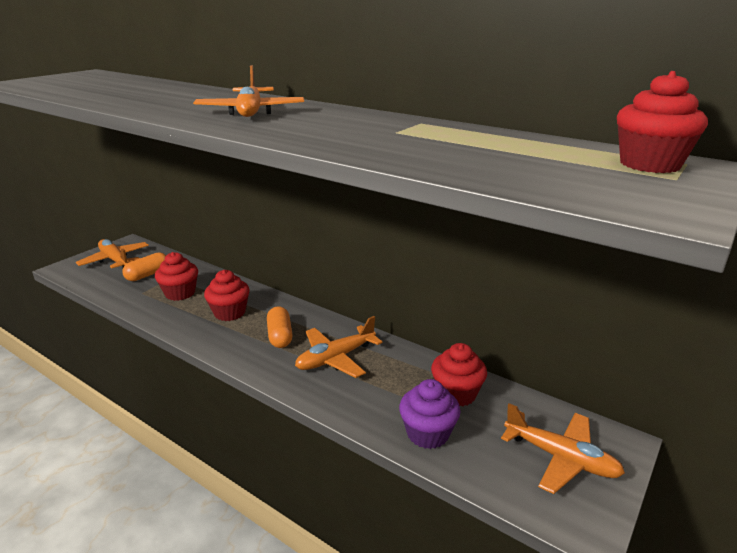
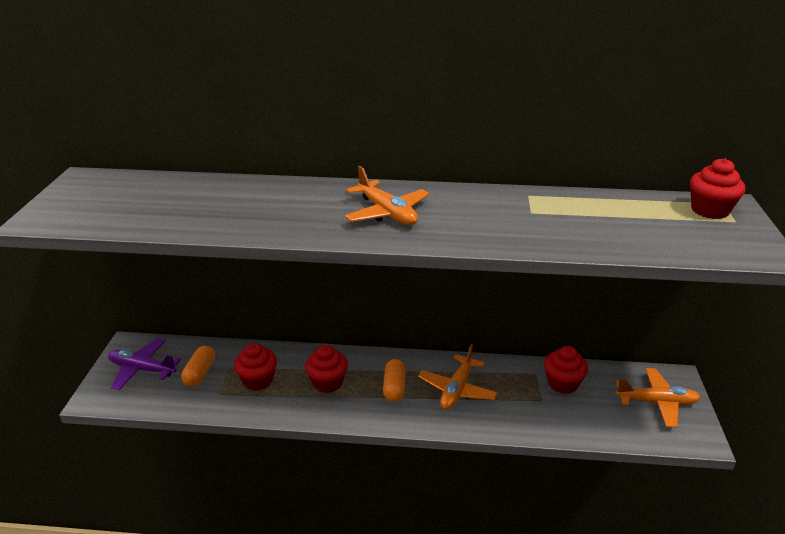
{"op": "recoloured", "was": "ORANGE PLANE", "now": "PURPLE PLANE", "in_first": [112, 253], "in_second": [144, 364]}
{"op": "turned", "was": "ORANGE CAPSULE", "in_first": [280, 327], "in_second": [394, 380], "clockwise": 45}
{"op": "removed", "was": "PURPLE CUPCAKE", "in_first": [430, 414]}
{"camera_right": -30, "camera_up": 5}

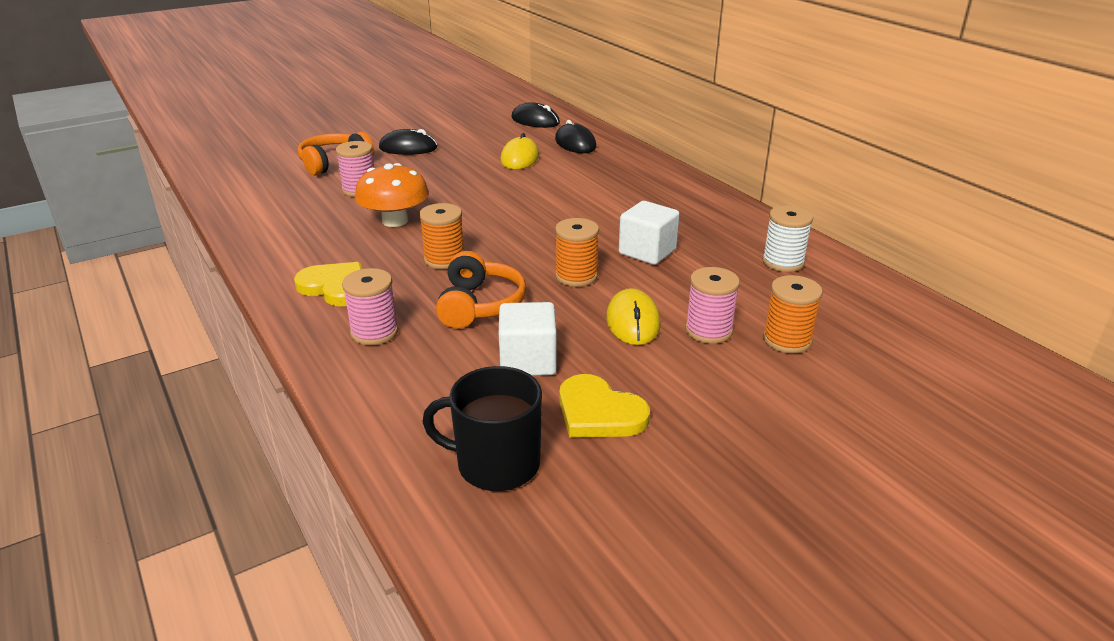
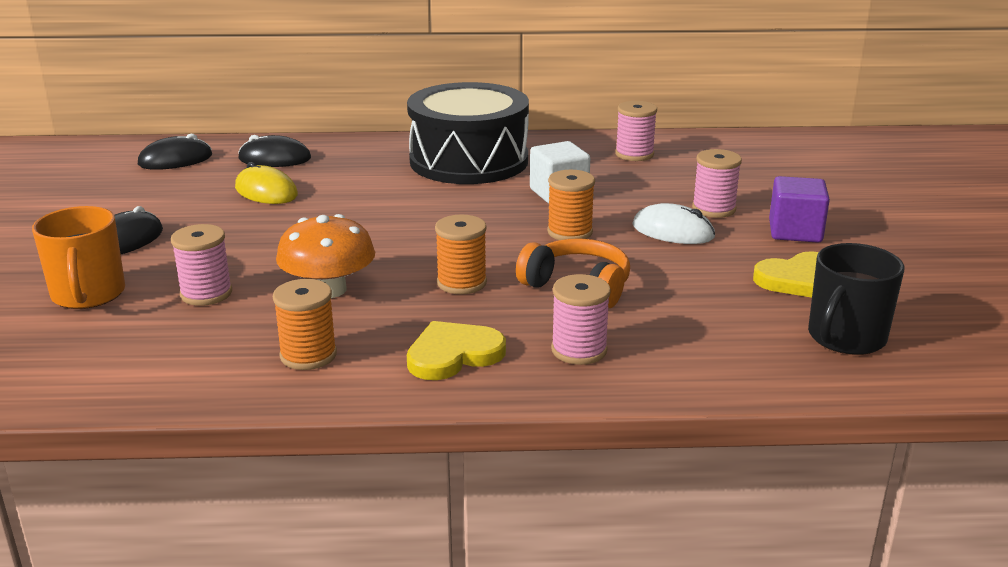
{"op": "replaced", "was": "ORANGE HEADPHONES", "now": "ORANGE MUG", "in_first": [336, 154], "in_second": [78, 257]}
{"op": "removed", "was": "WHITE CUBE", "in_first": [528, 339]}
{"op": "recoloured", "was": "YELLOW MOUSE", "now": "WHITE MOUSE", "in_first": [633, 316], "in_second": [673, 223]}
{"op": "recoloured", "was": "WHITE SPOOL", "now": "PINK SPOOL", "in_first": [787, 238], "in_second": [636, 131]}
{"op": "moved", "was": "ORANGE SPOOL", "in_first": [793, 314], "in_second": [305, 324]}
{"op": "added", "now": "BLACK DRUM", "in_second": [468, 133]}
{"op": "added", "now": "PURPLE CUBE", "in_second": [799, 209]}
{"camera_right": -60, "camera_up": -5}

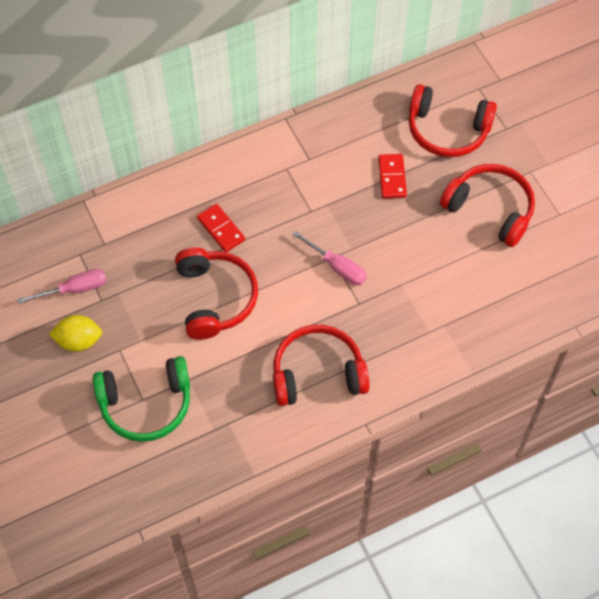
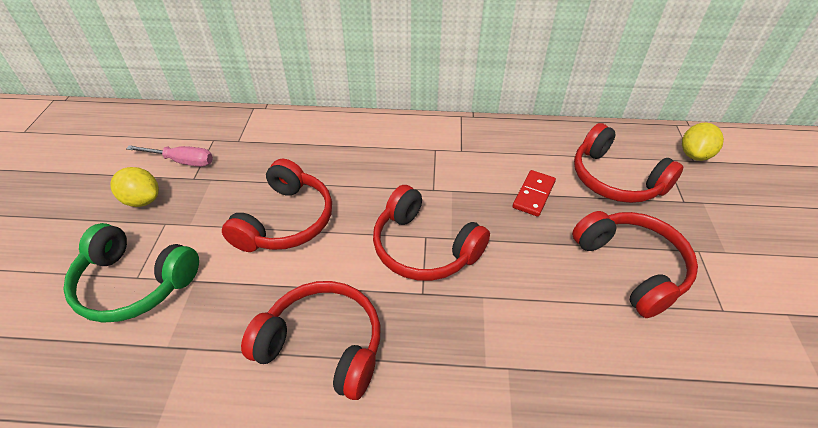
{"op": "removed", "was": "RED DOMINO", "in_first": [221, 228]}
{"op": "replaced", "was": "PINK SCREWDRIVER", "now": "RED HEADPHONES", "in_first": [329, 258], "in_second": [431, 233]}
{"op": "added", "now": "YELLOW LEMON", "in_second": [703, 142]}
{"camera_right": 30, "camera_up": -15}

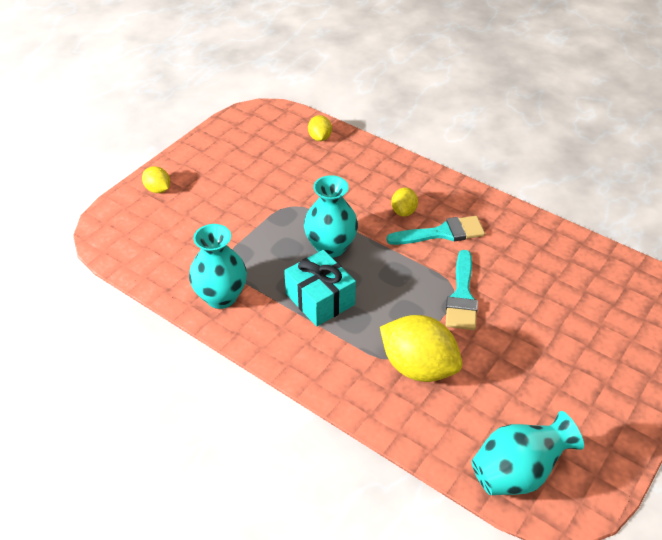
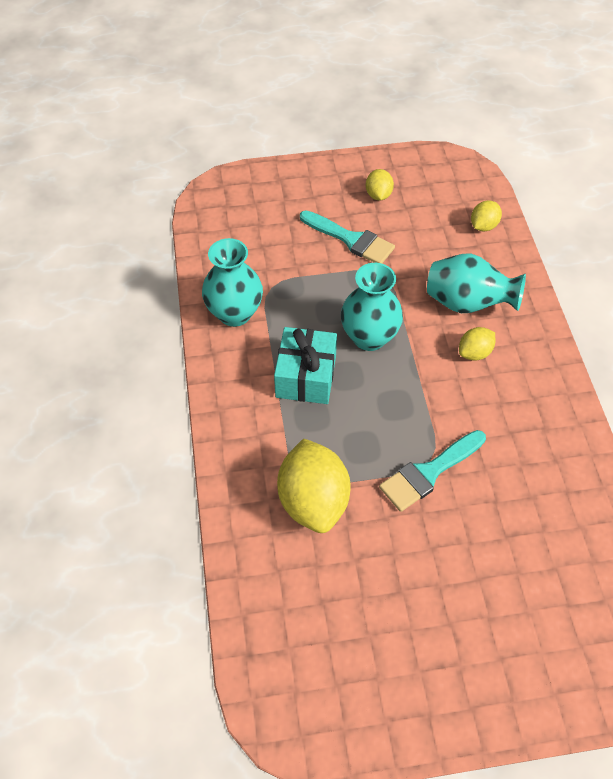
{"op": "moved", "was": "YELLOW LEMON", "in_first": [156, 179], "in_second": [380, 185]}
{"op": "moved", "was": "TURQUOISE BRUSH", "in_first": [435, 230], "in_second": [347, 236]}
{"op": "moved", "was": "TURQUOISE VASE", "in_first": [527, 453], "in_second": [476, 283]}
{"camera_right": 45, "camera_up": 10}

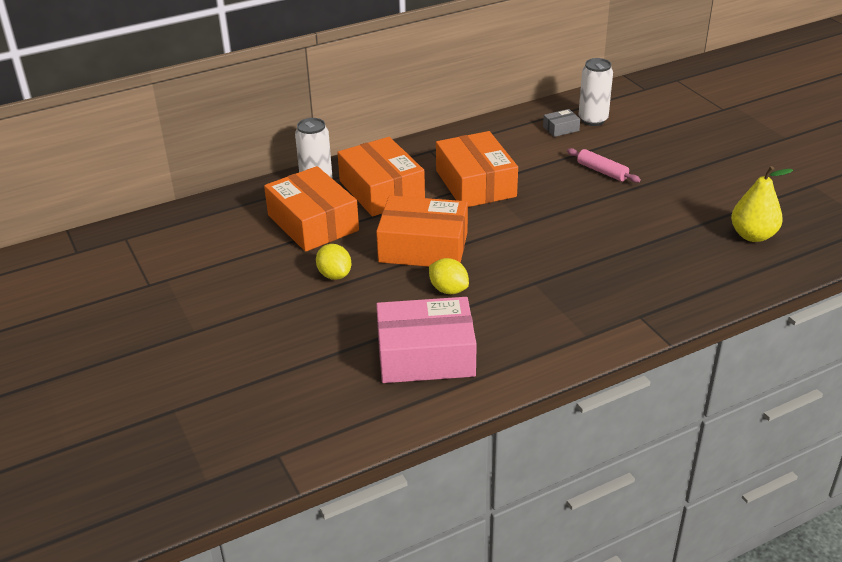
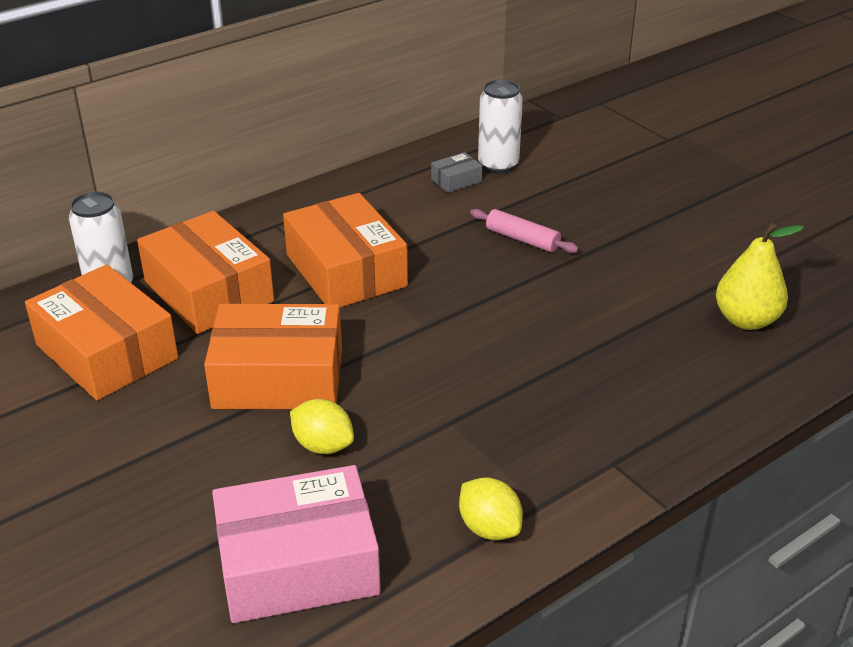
{"op": "moved", "was": "YELLOW LEMON", "in_first": [333, 262], "in_second": [491, 508]}
{"camera_right": -10, "camera_up": 0}

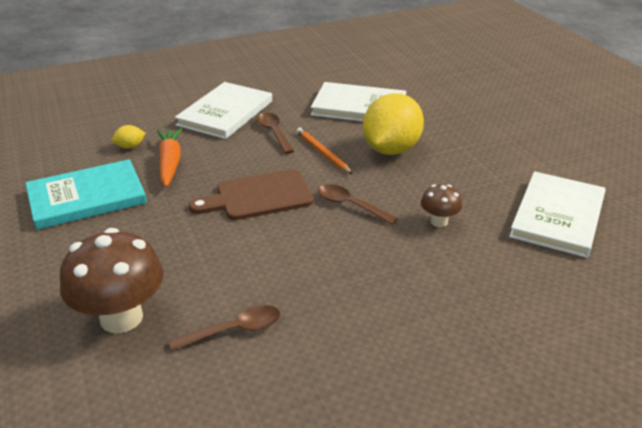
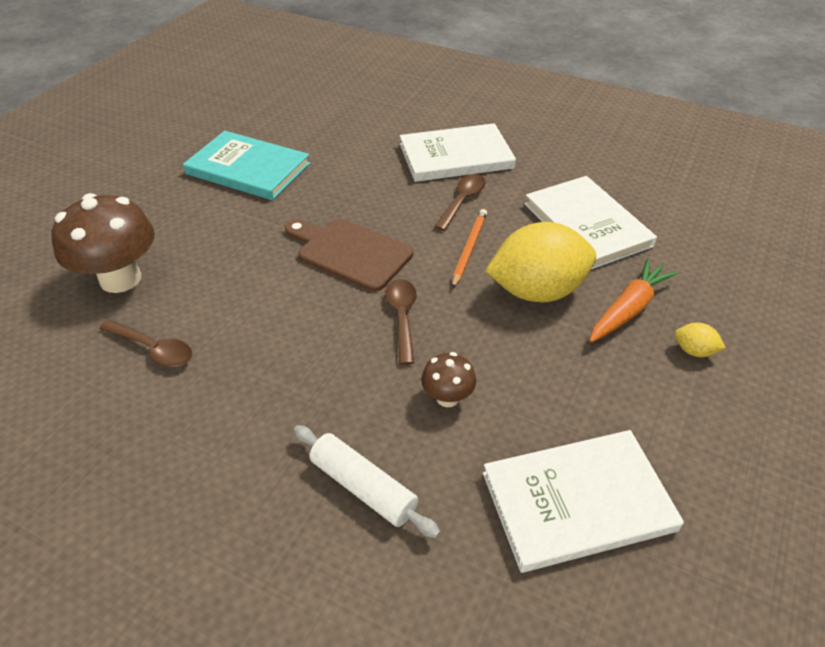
{"op": "moved", "was": "YELLOW LEMON", "in_first": [129, 137], "in_second": [700, 340]}
{"op": "moved", "was": "ORANGE CARROT", "in_first": [169, 157], "in_second": [633, 300]}
{"op": "added", "now": "WHITE ROLLING PIN", "in_second": [366, 481]}
{"camera_right": 50, "camera_up": 10}

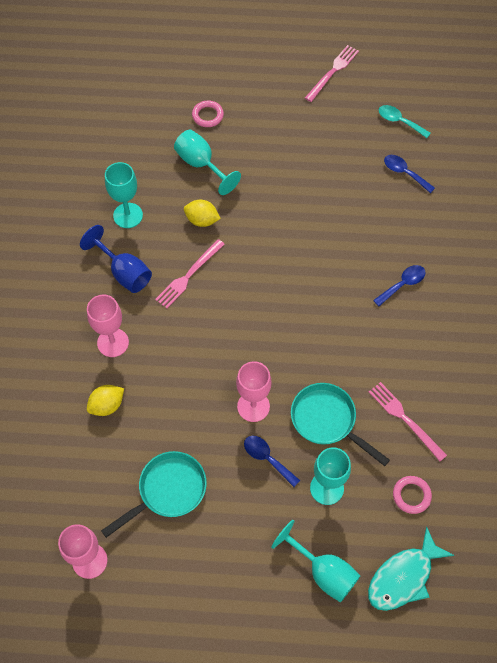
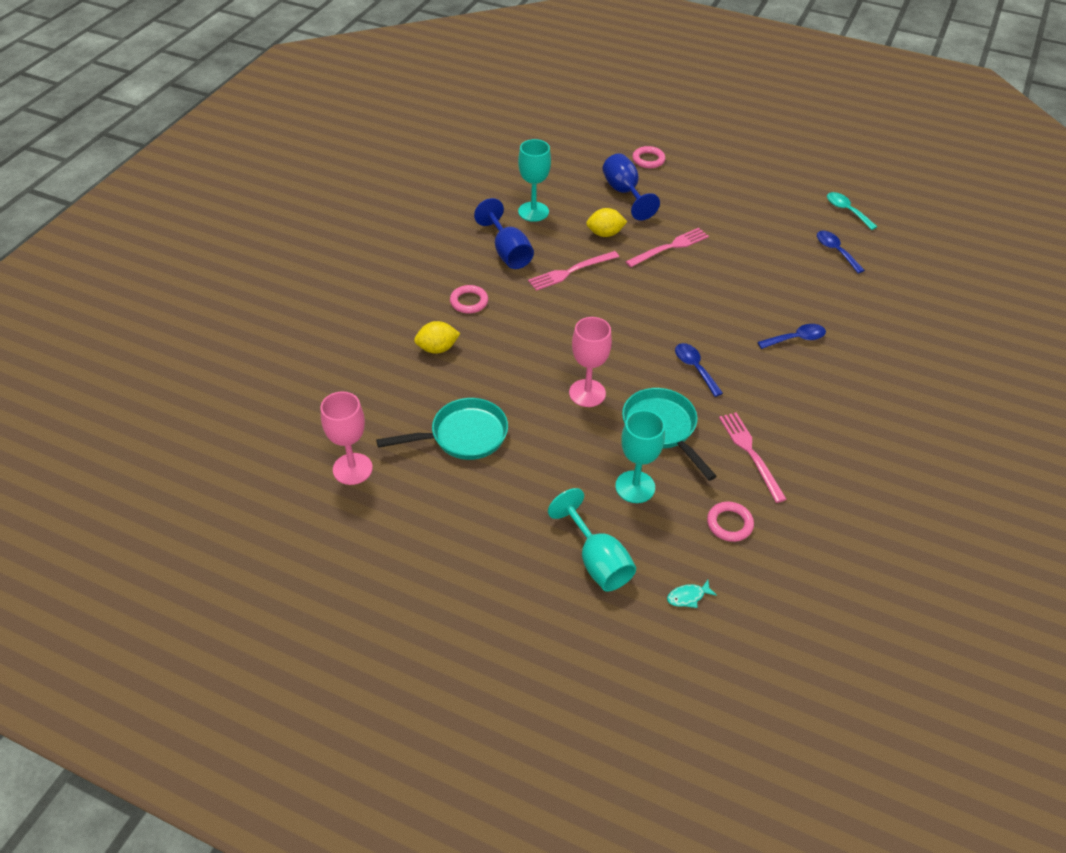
{"op": "replaced", "was": "PINK GOBLET", "now": "PINK RING", "in_first": [108, 326], "in_second": [469, 299]}
{"op": "recoloured", "was": "TURQUOISE GOBLET", "now": "BLUE GOBLET", "in_first": [207, 162], "in_second": [631, 186]}
{"op": "turned", "was": "YELLOW LEMON", "in_first": [202, 213], "in_second": [606, 222], "clockwise": -45}
{"op": "moved", "was": "BLUE SPOON", "in_first": [272, 461], "in_second": [699, 370]}
{"op": "moved", "was": "PINK FORK", "in_first": [332, 73], "in_second": [667, 247]}
{"op": "resized", "was": "TURQUOISE FISH", "in_first": [411, 569], "in_second": [692, 594], "ratio": 0.42}
{"camera_right": 20, "camera_up": -15}

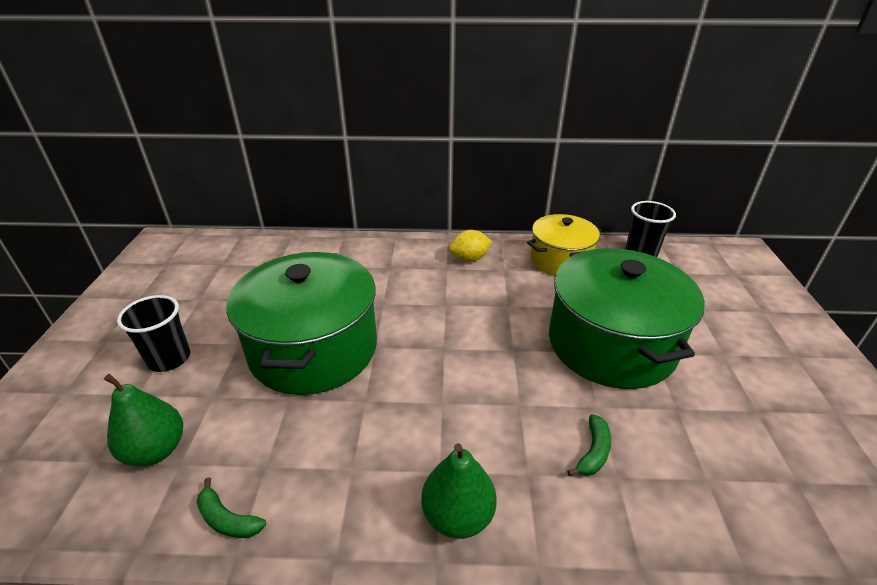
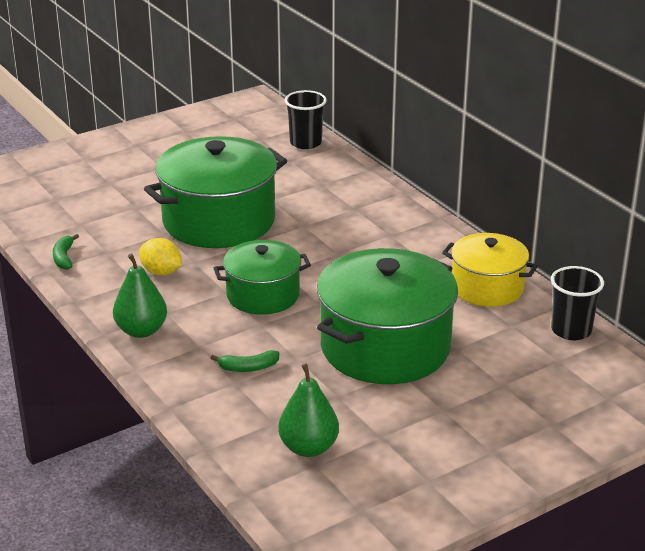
{"op": "moved", "was": "GREEN PEAR", "in_first": [143, 420], "in_second": [308, 410]}
{"op": "moved", "was": "BLACK CUP", "in_first": [153, 333], "in_second": [306, 119]}
{"op": "moved", "was": "YELLOW LEMON", "in_first": [470, 246], "in_second": [160, 257]}
{"op": "added", "now": "GREEN POT", "in_second": [262, 277]}
{"camera_right": 55, "camera_up": -5}

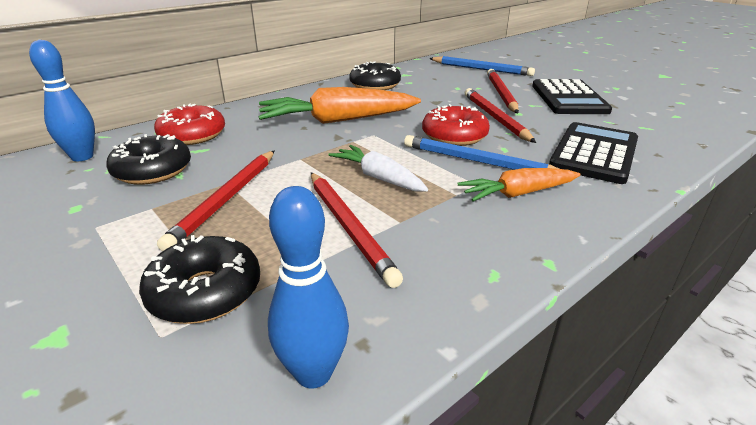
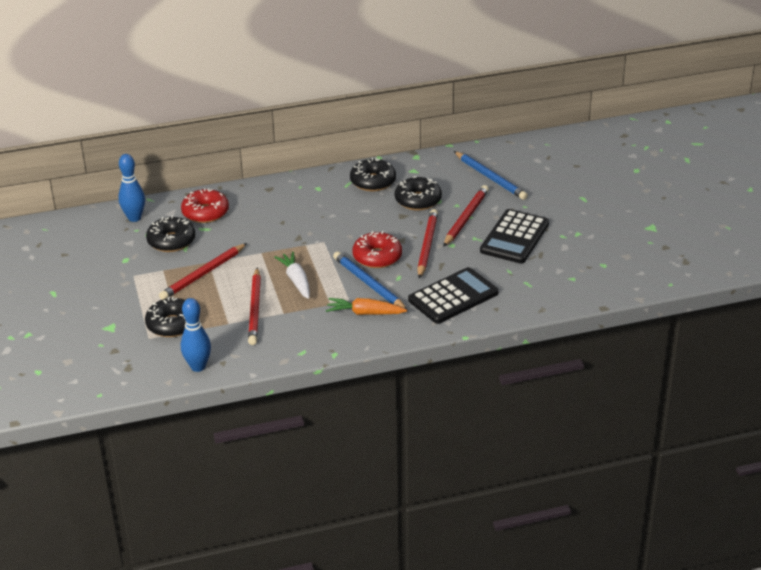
{"op": "removed", "was": "ORANGE CARROT", "in_first": [339, 105]}
{"op": "added", "now": "BLACK DONUT", "in_second": [418, 193]}
{"camera_right": 25, "camera_up": 5}

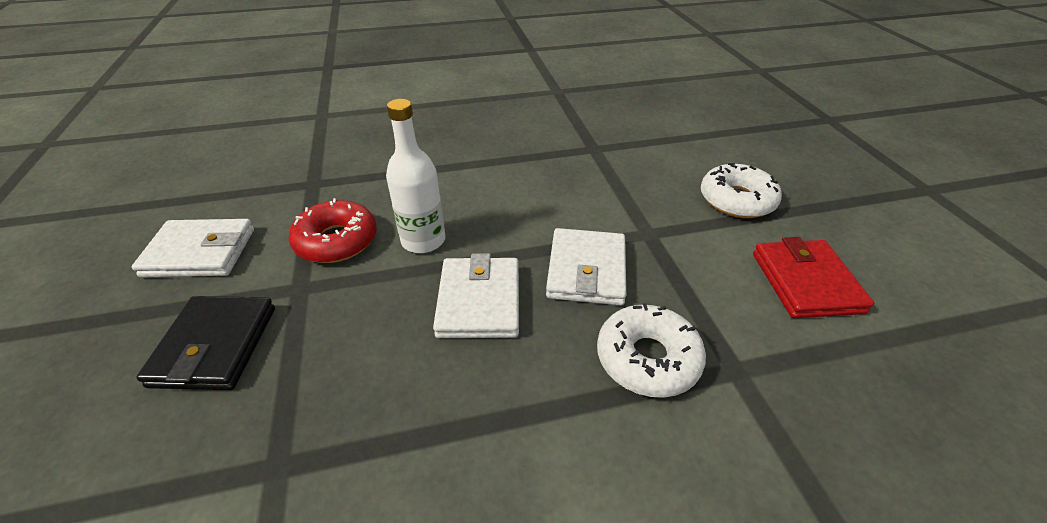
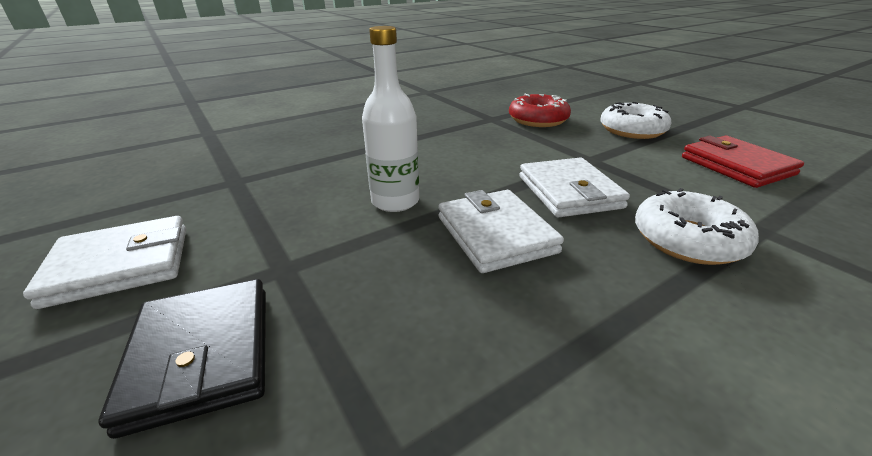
{"op": "moved", "was": "RED DONUT", "in_first": [333, 230], "in_second": [540, 110]}
{"camera_right": -20, "camera_up": -10}

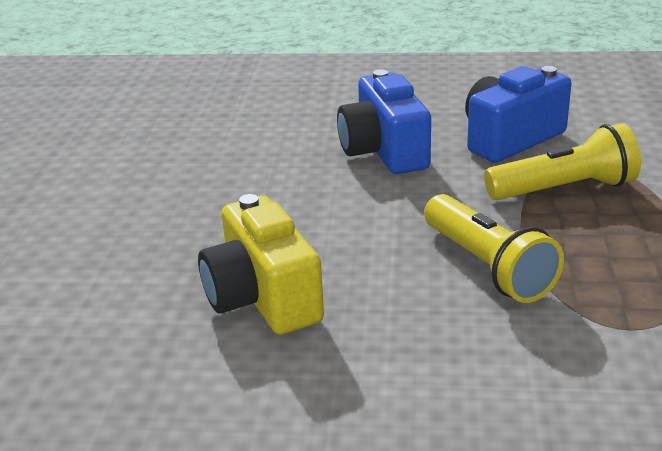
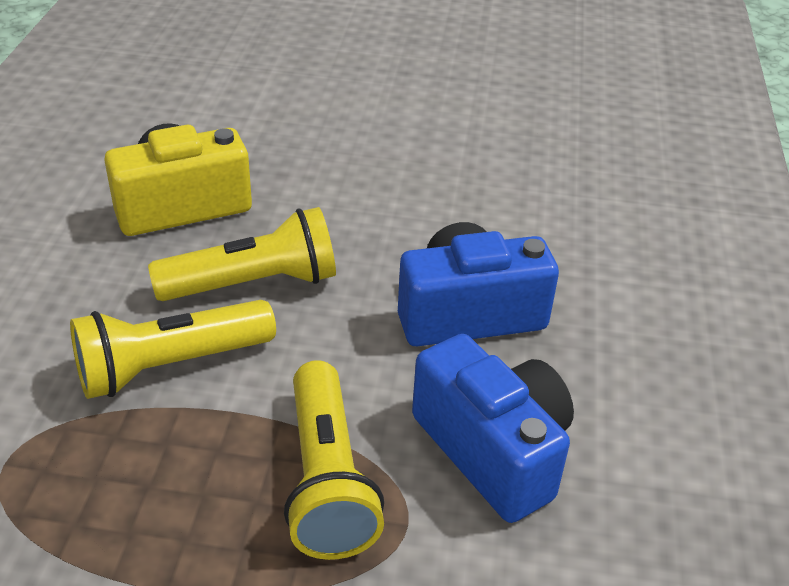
{"op": "added", "now": "YELLOW FLASHLIGHT", "in_second": [242, 254]}
{"camera_right": 90, "camera_up": 10}

